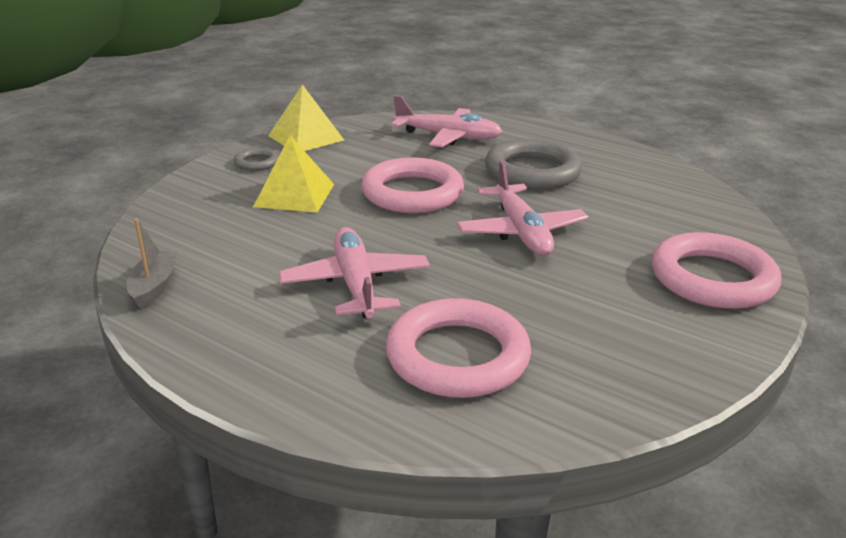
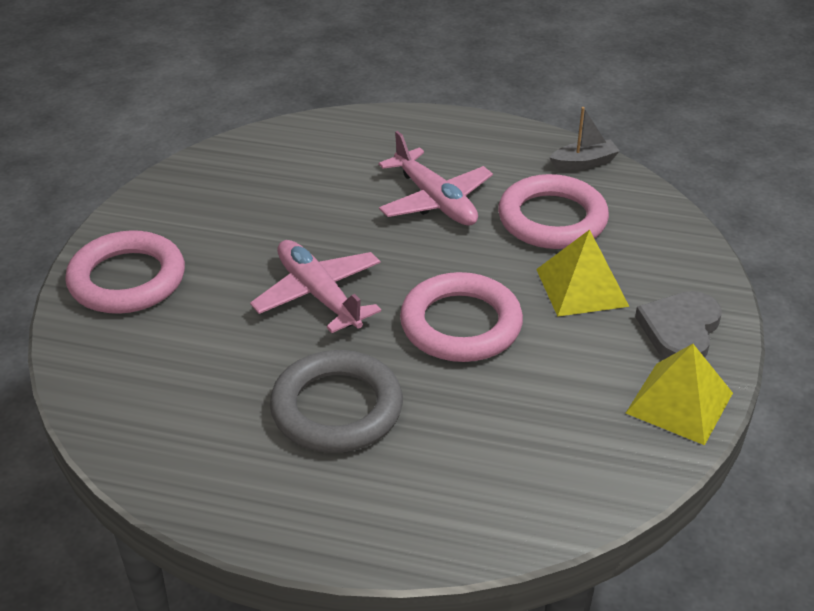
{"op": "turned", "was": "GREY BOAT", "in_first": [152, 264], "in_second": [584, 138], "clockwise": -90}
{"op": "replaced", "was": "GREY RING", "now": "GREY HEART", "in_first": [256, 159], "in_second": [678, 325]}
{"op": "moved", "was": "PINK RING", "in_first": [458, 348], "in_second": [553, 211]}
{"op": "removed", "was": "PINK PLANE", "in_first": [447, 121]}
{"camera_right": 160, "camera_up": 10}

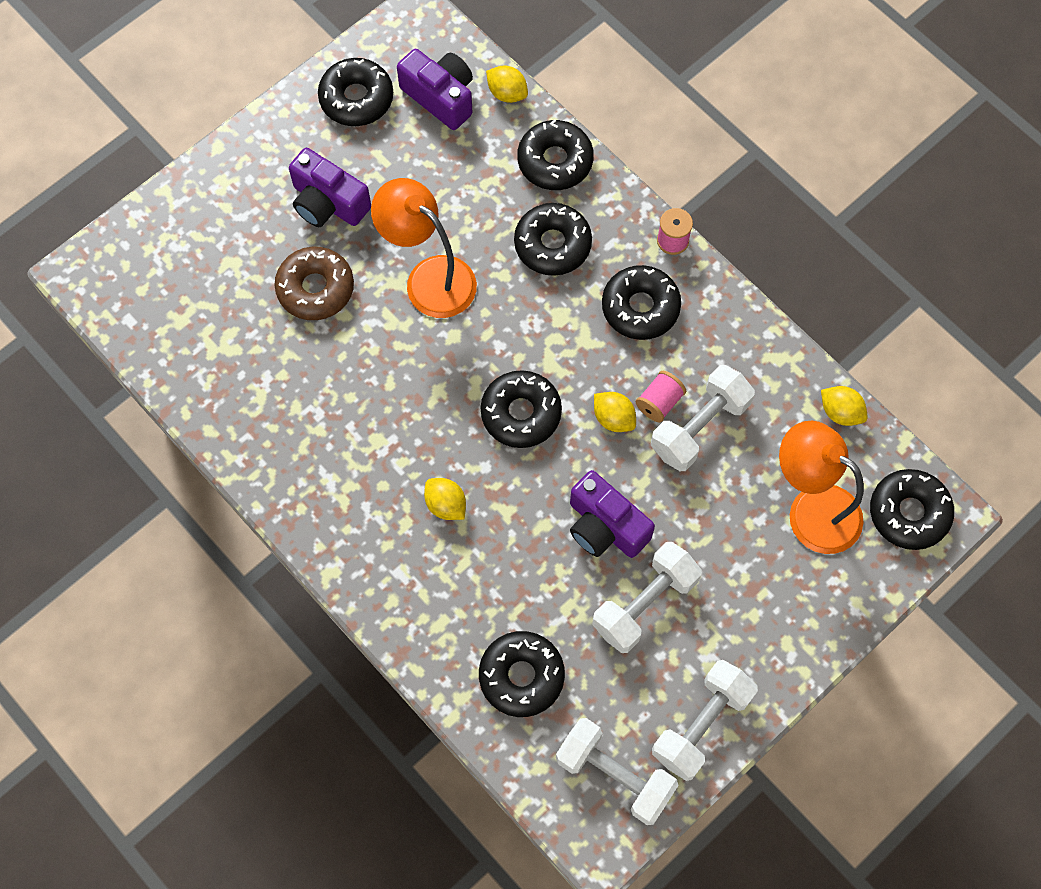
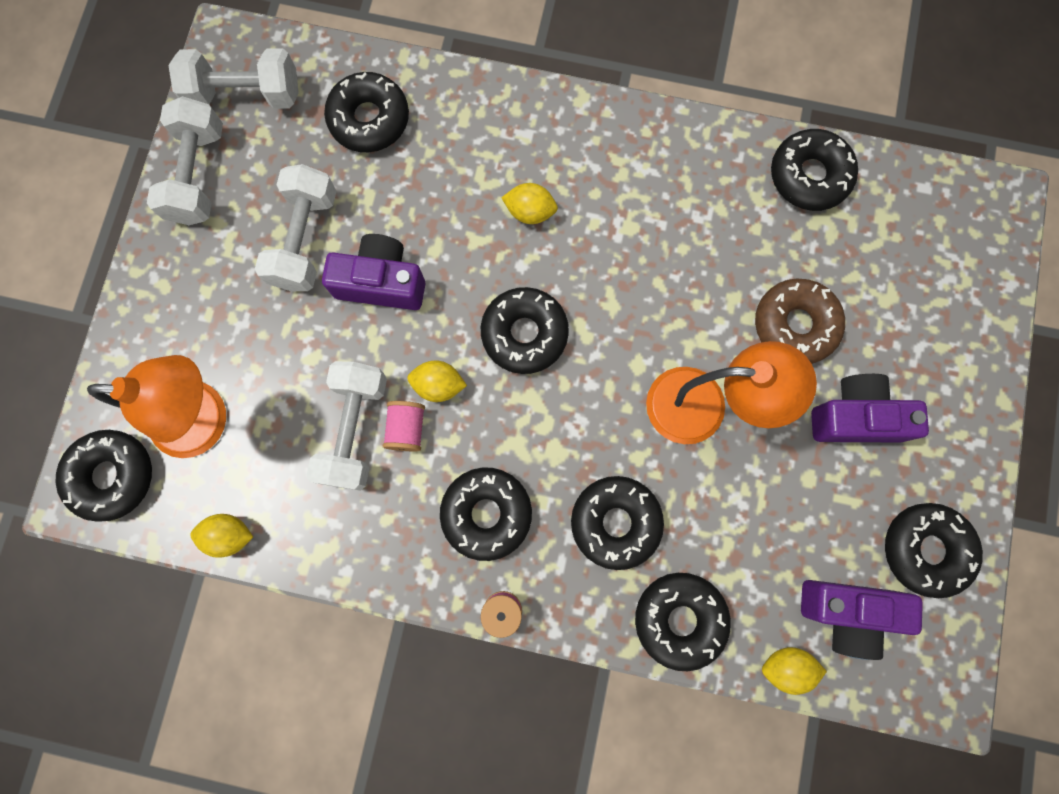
{"op": "added", "now": "BLACK DONUT", "in_second": [814, 170]}
{"camera_right": 145, "camera_up": 10}

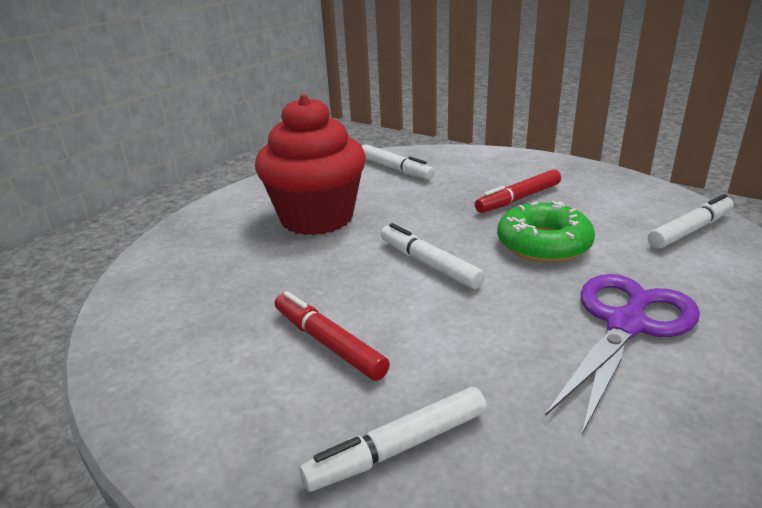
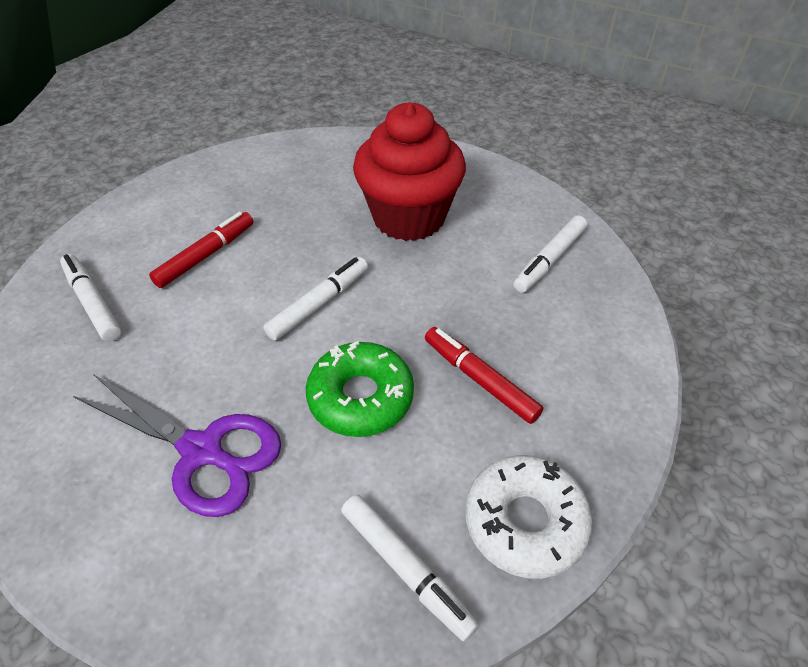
{"op": "added", "now": "WHITE DONUT", "in_second": [528, 517]}
{"camera_right": 80, "camera_up": 20}

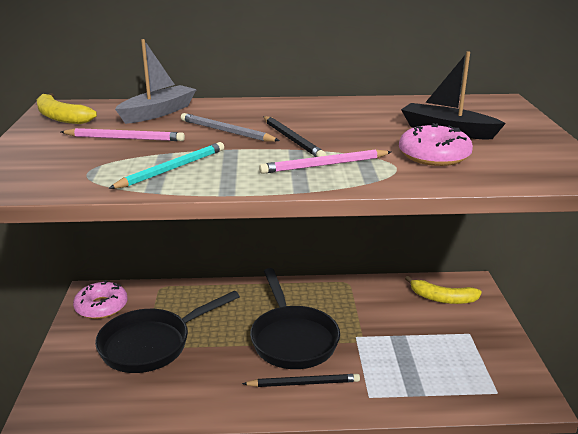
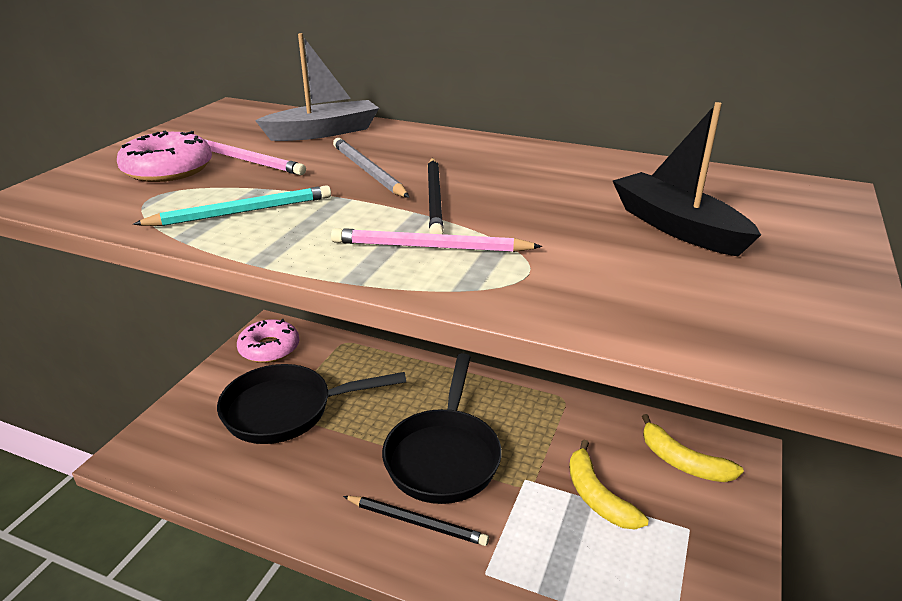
{"op": "moved", "was": "YELLOW BANANA", "in_first": [67, 108], "in_second": [609, 484]}
{"op": "moved", "was": "PINK DONUT", "in_first": [436, 144], "in_second": [164, 156]}
{"camera_right": 25, "camera_up": 5}

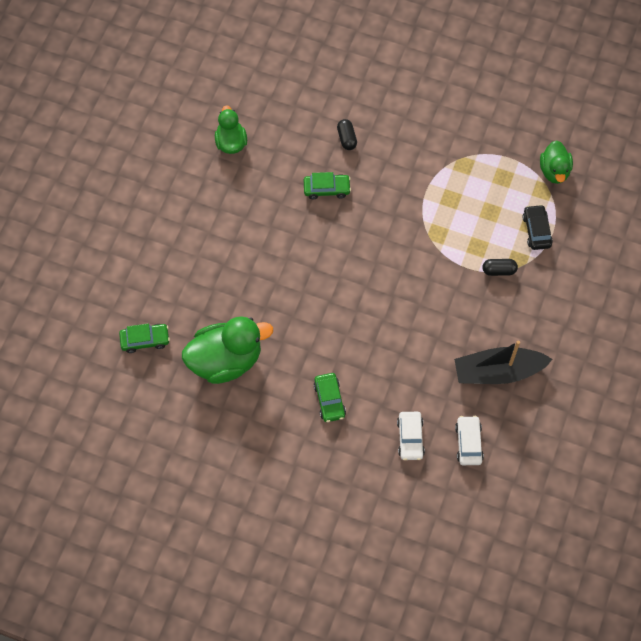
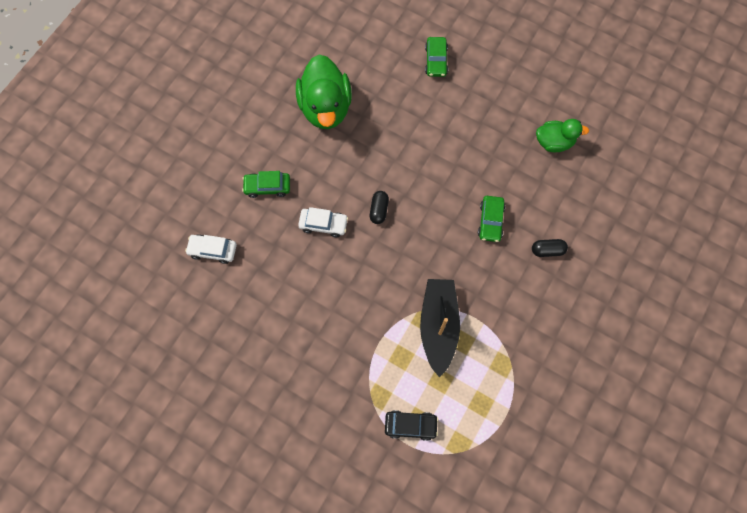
{"op": "moved", "was": "GREEN CAR", "in_first": [144, 338], "in_second": [436, 57]}
{"op": "moved", "was": "BLACK BOAT", "in_first": [503, 362], "in_second": [440, 328]}
{"op": "moved", "was": "WHITE CAR", "in_first": [469, 440], "in_second": [323, 222]}
{"op": "moved", "was": "BLACK CAPSULE", "in_first": [500, 267], "in_second": [379, 207]}
{"op": "removed", "was": "GREEN DUCK", "in_first": [556, 162]}
{"camera_right": 100, "camera_up": 5}

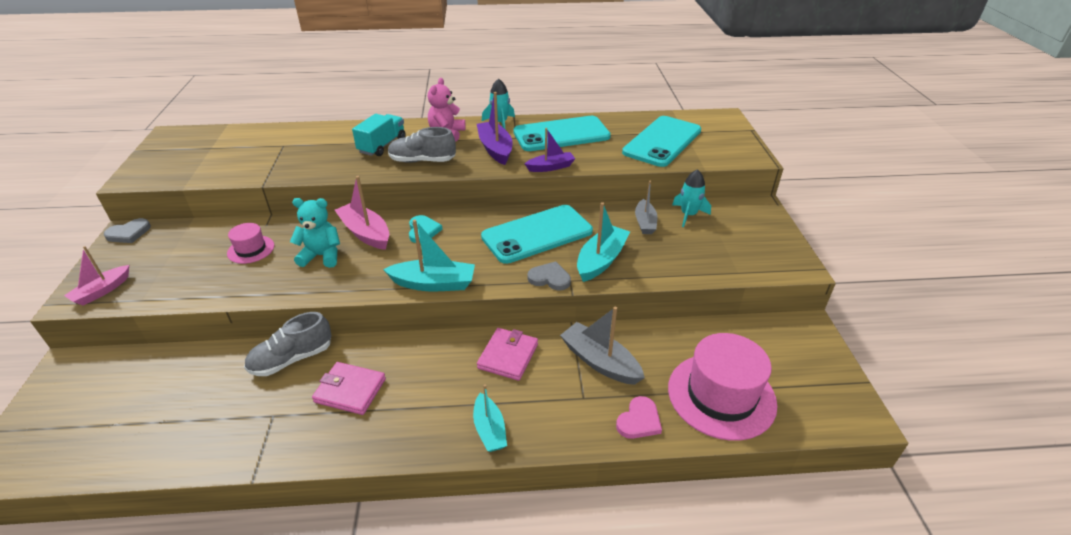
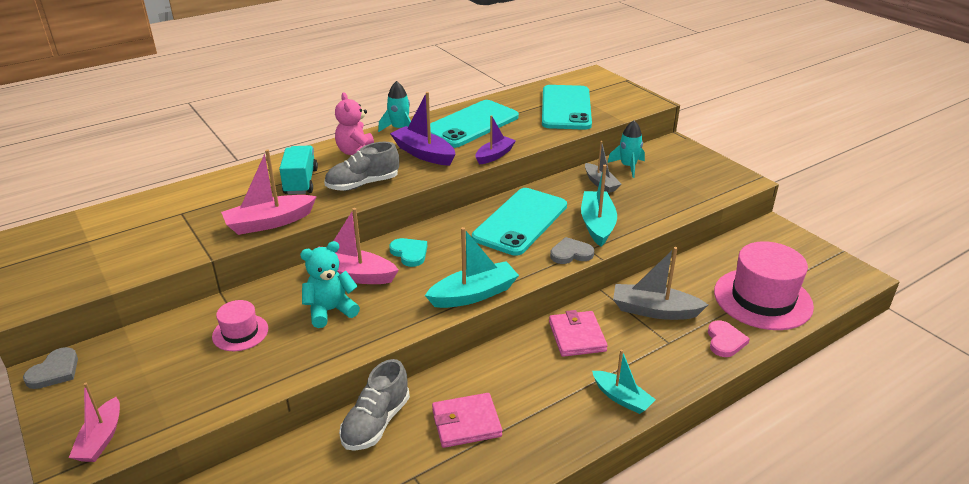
{"op": "added", "now": "PINK BOAT", "in_second": [269, 192]}
{"camera_right": -30, "camera_up": -5}

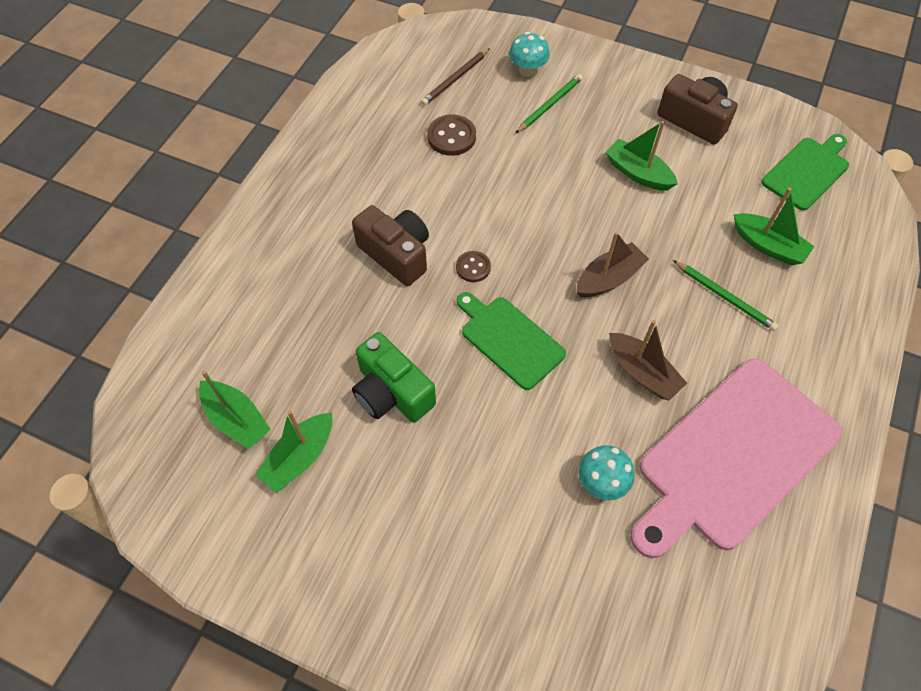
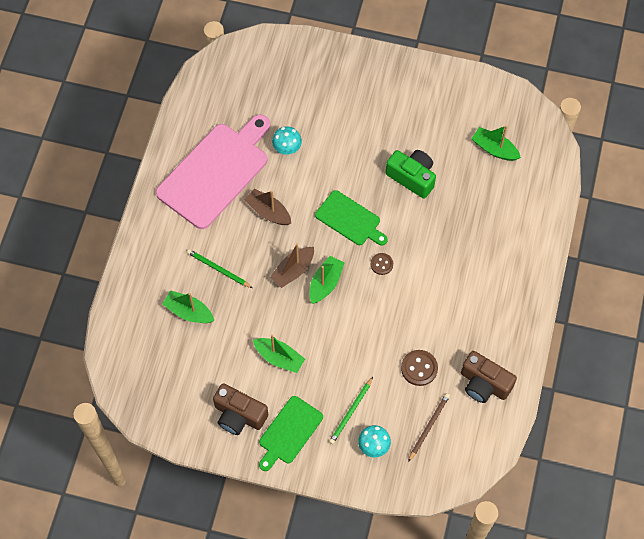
{"op": "moved", "was": "GREEN BOAT", "in_first": [293, 451], "in_second": [326, 280]}
{"op": "moved", "was": "BROWN CAMERA", "in_first": [390, 245], "in_second": [489, 377]}
{"op": "moved", "was": "GREEN CUTTING BOARD", "in_first": [805, 172], "in_second": [291, 433]}
{"camera_right": 170, "camera_up": 5}

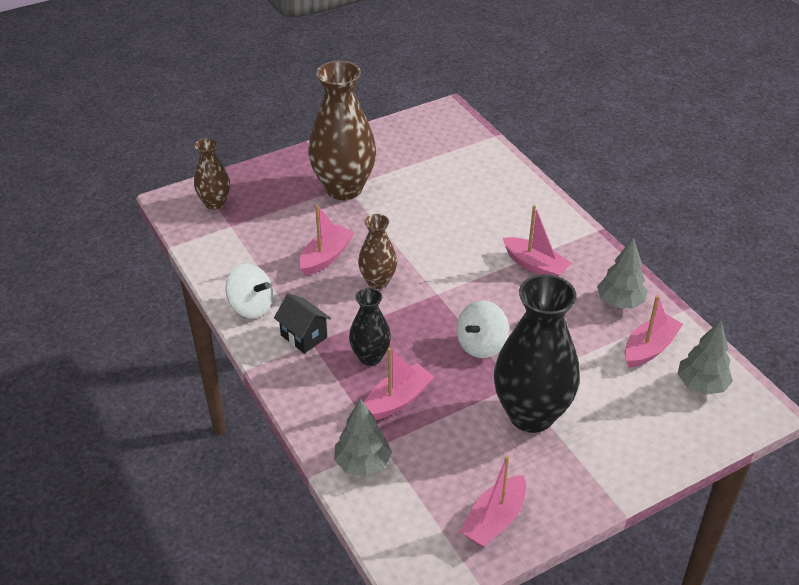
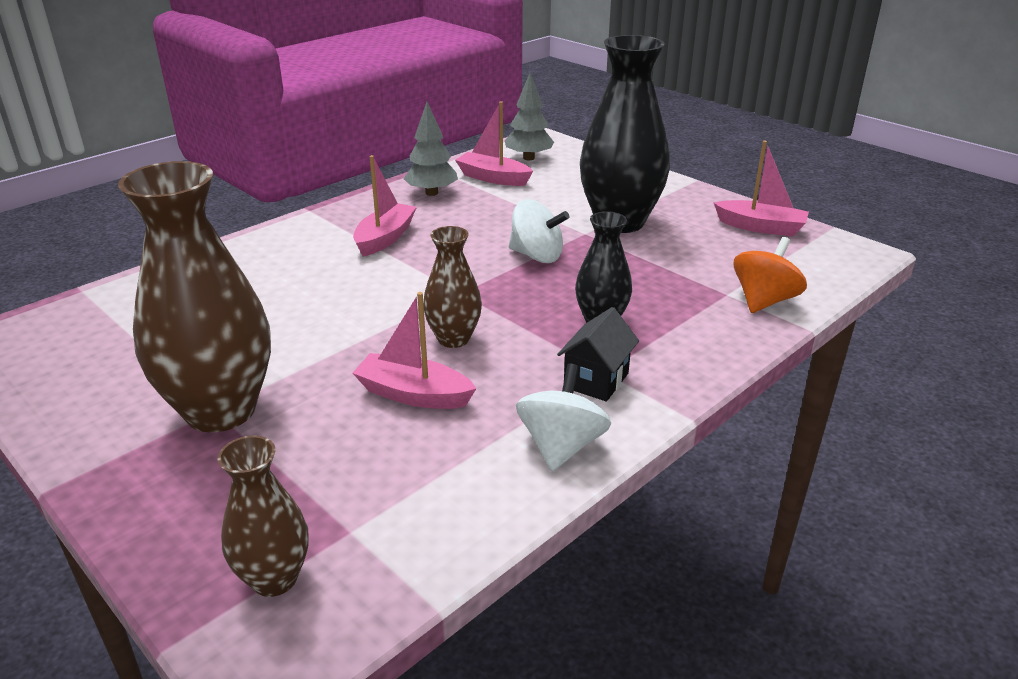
{"op": "replaced", "was": "GREY TREE", "now": "ORANGE SPINNING TOP", "in_first": [363, 437], "in_second": [770, 275]}
{"op": "removed", "was": "PINK BOAT", "in_first": [399, 384]}
{"camera_right": -105, "camera_up": -10}

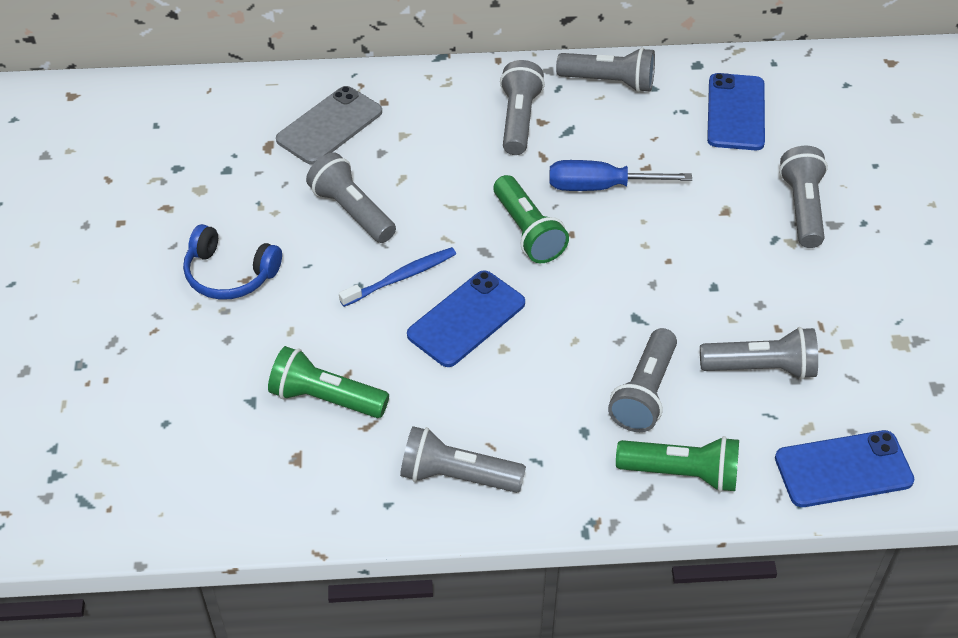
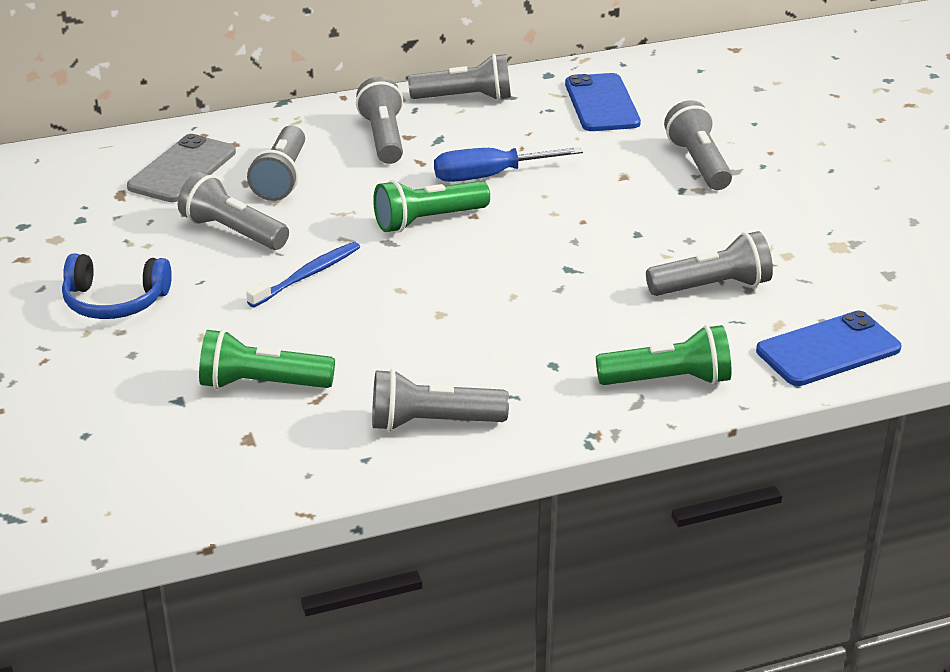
{"op": "removed", "was": "BLUE PHONE", "in_first": [466, 319]}
{"op": "turned", "was": "GREEN FLASHLIGHT", "in_first": [531, 219], "in_second": [431, 206], "clockwise": 105}
{"op": "moved", "was": "GREY FLASHLIGHT", "in_first": [642, 380], "in_second": [276, 163]}
{"camera_right": -15, "camera_up": -15}

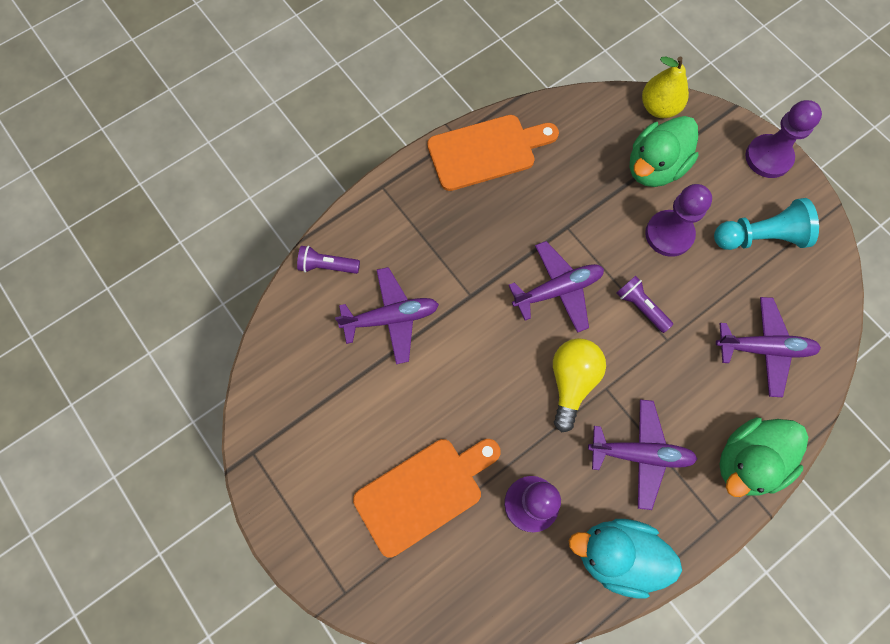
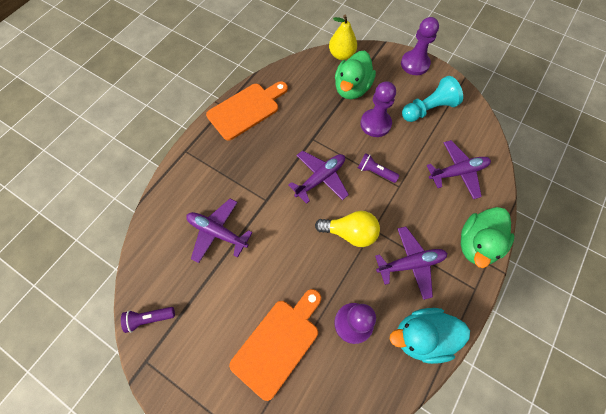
{"op": "moved", "was": "PURPLE FLASHLIGHT", "in_first": [328, 260], "in_second": [148, 320]}
{"op": "turned", "was": "PURPLE PLANE", "in_first": [387, 315], "in_second": [219, 231], "clockwise": -120}
{"op": "turned", "was": "YELLOW LIGHT BULB", "in_first": [579, 385], "in_second": [347, 229], "clockwise": 105}
{"camera_right": -20, "camera_up": -5}

